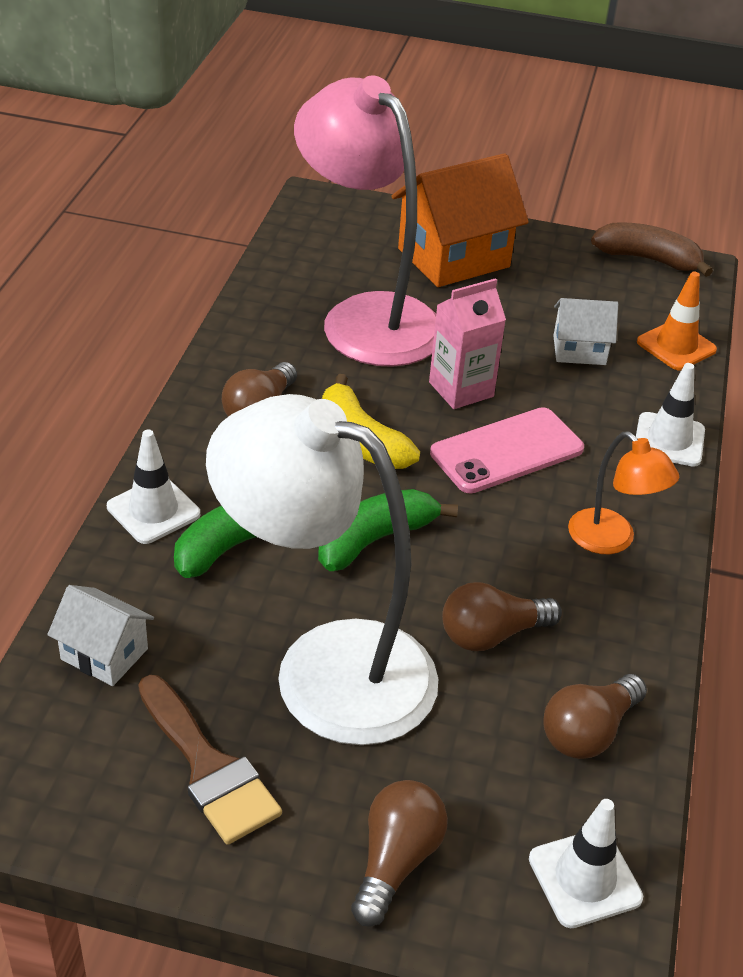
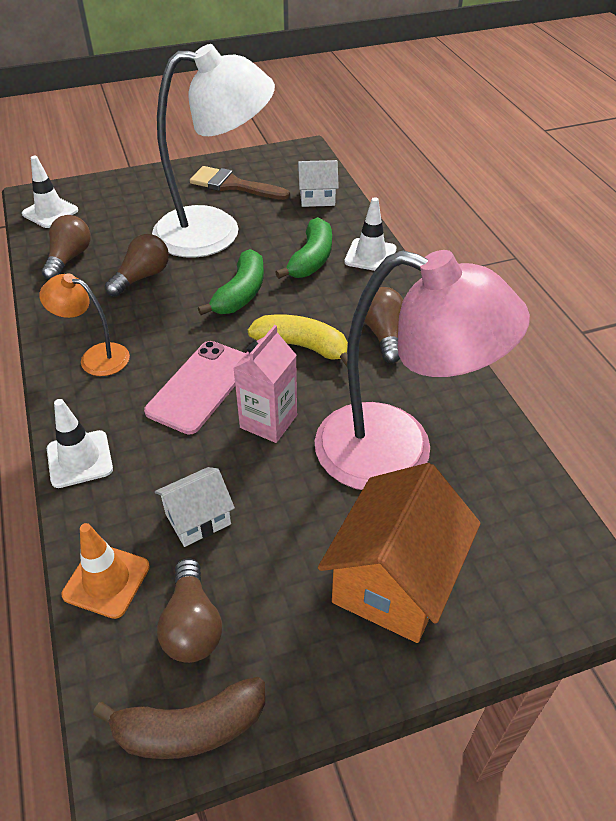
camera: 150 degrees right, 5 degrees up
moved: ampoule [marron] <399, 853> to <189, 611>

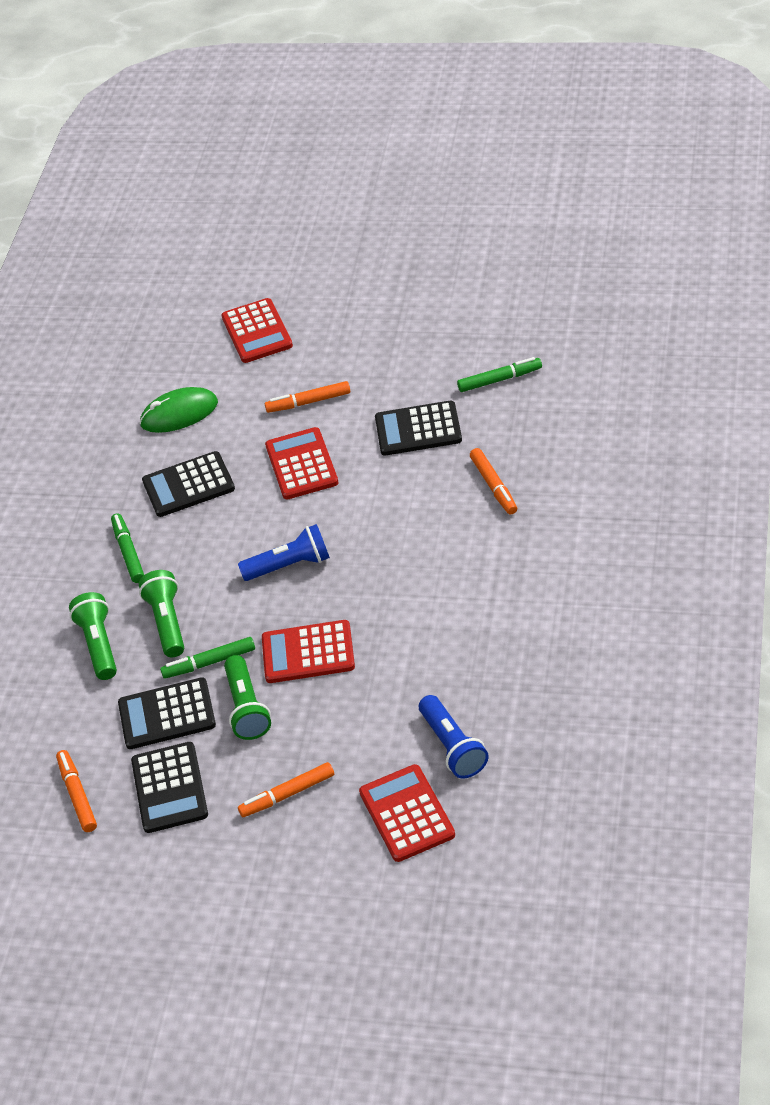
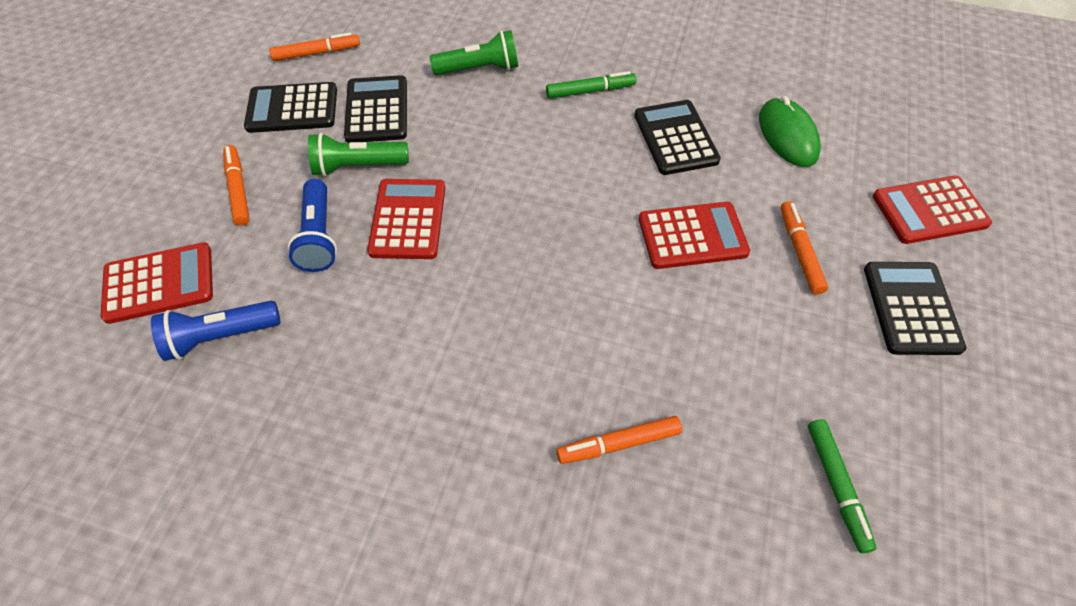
camera: 90 degrees right, 10 degrees up
removed: lampe de poche [vert] <161, 613>; feutre [vert] <207, 658>
moved: lampe de poche [bleu] <284, 552> to <312, 225>; calculatrice [noir] <418, 428> to <915, 308>

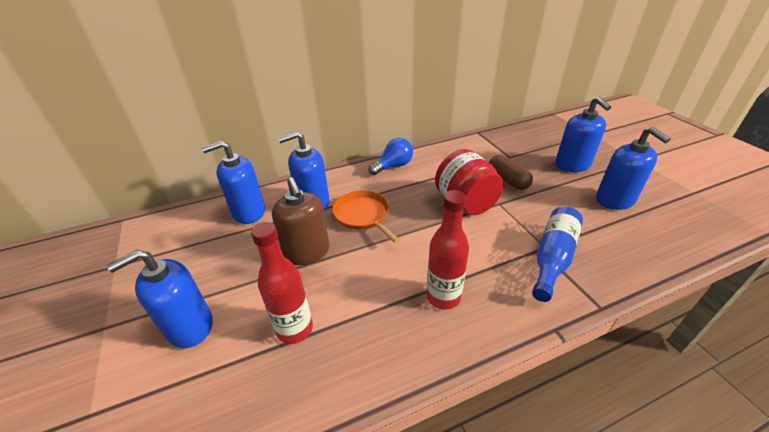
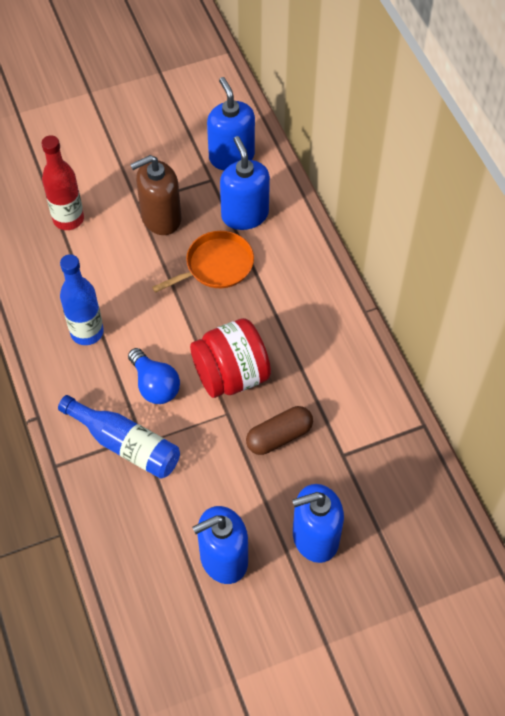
camera: 90 degrees right, 20 degrees up
removed: distributeur de savon [bleu] <160, 299>
moved: ampoule [bleu] <391, 156> to <154, 376>
recoloured: bouteille [rouge] <447, 249> to bouteille [bleu] <82, 299>

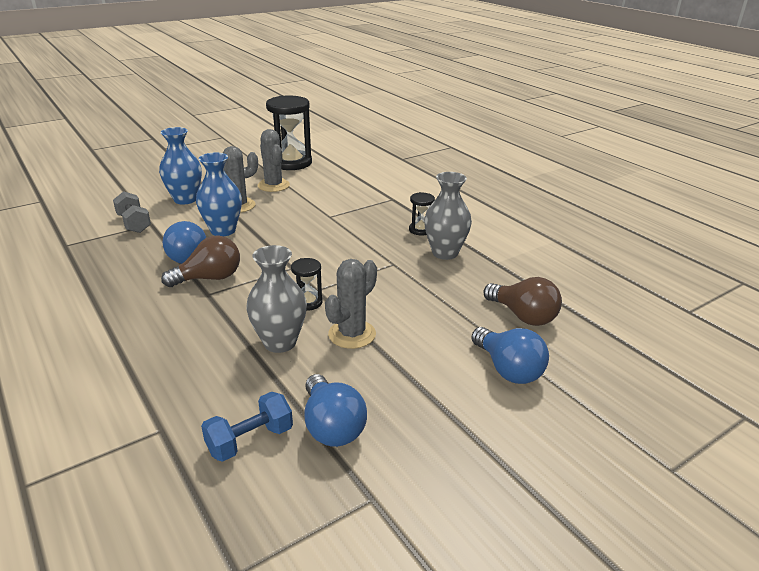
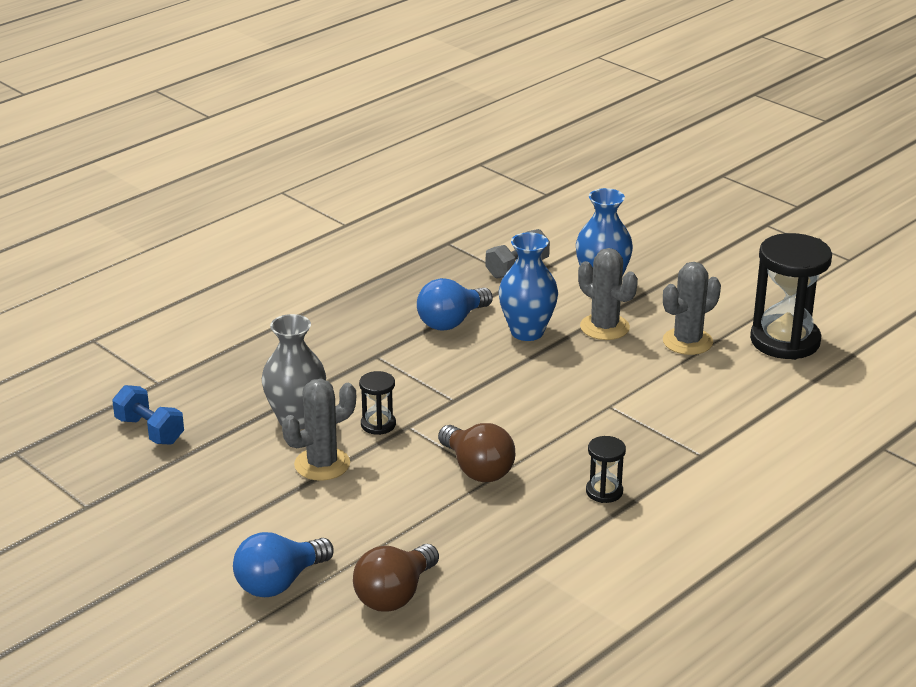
camera: 80 degrees right, 0 degrees up
removed: ampoule [bleu] <336, 410>; vase [gris] <448, 216>
moved: ampoule [marron] <200, 261> to <476, 452>
turned: cactus [gris] <351, 304> = <319, 430> 60 degrees counterclockwise

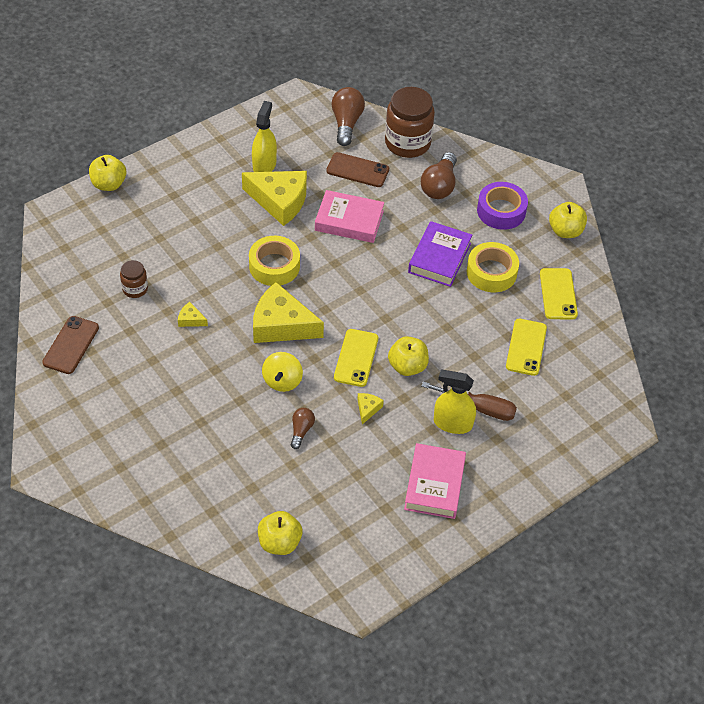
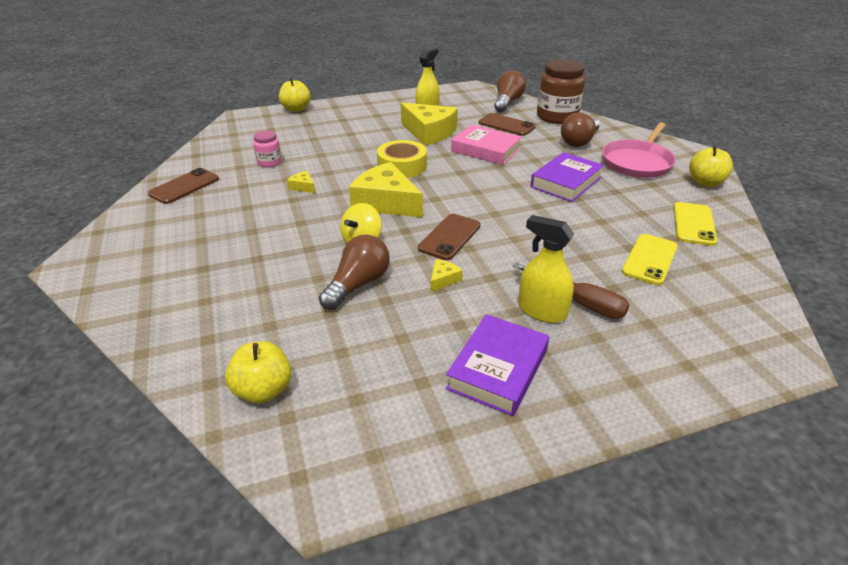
camera: 20 degrees right, 15 degrees down
removed: pomme [jaune] <408, 356>; ruban adhésif [jaune] <493, 267>
replaced: ruban adhésif [violet] <502, 206> to poêle [rose] <639, 150>
recoloured: bocal [marron] <134, 279> to bocal [rose] <267, 148>; téléphone [jaune] <356, 358> to téléphone [marron] <449, 237>; livre [rose] <435, 481> to livre [violet] <497, 365>
resized: ampoule [marron] <303, 428> = <354, 272> x1.75

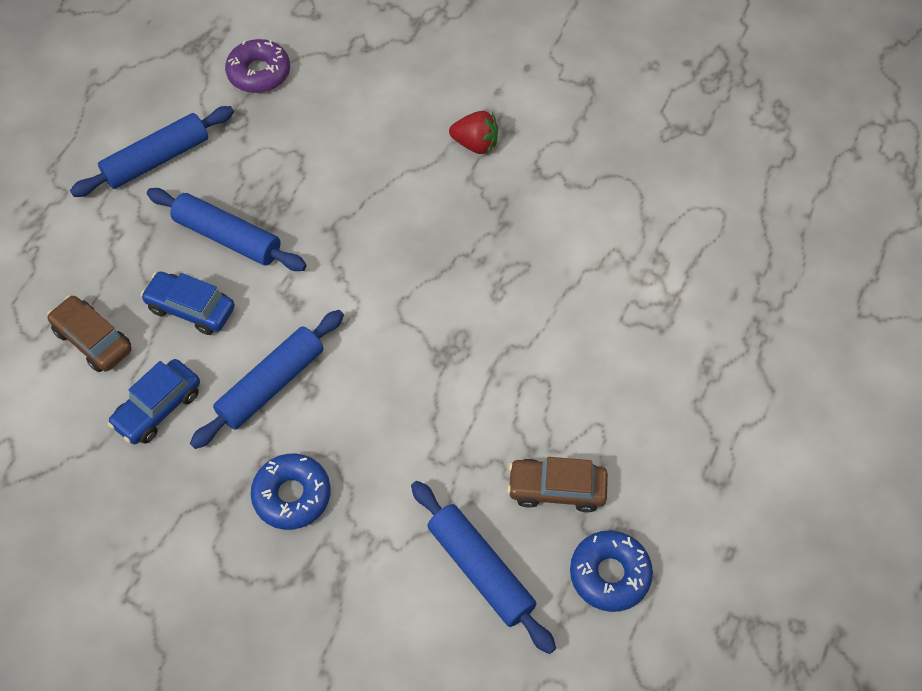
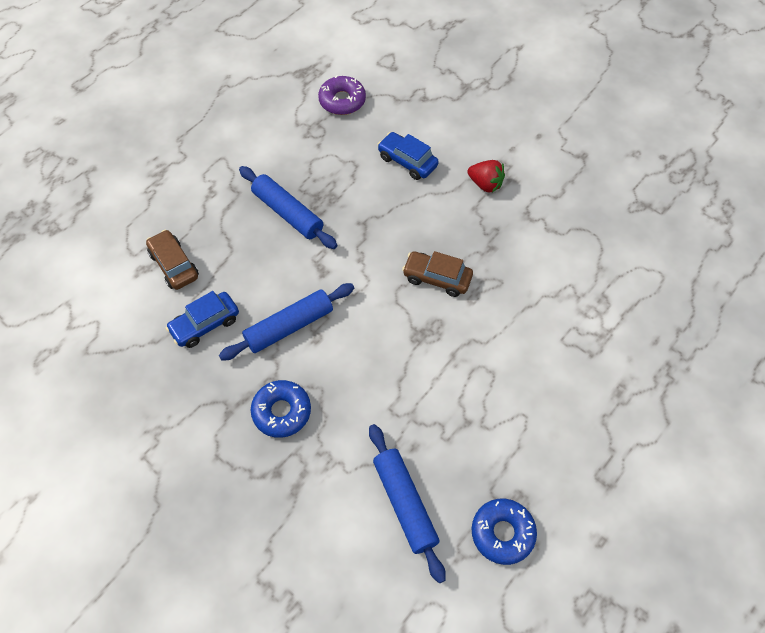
camera: 15 degrees right, 0 degrees up
removed: rouleau à pâtisserie [bleu] <152, 151>
moved: voiture [bleu] <188, 303> to <408, 156>; voiture [marron] <557, 484> to <437, 274>

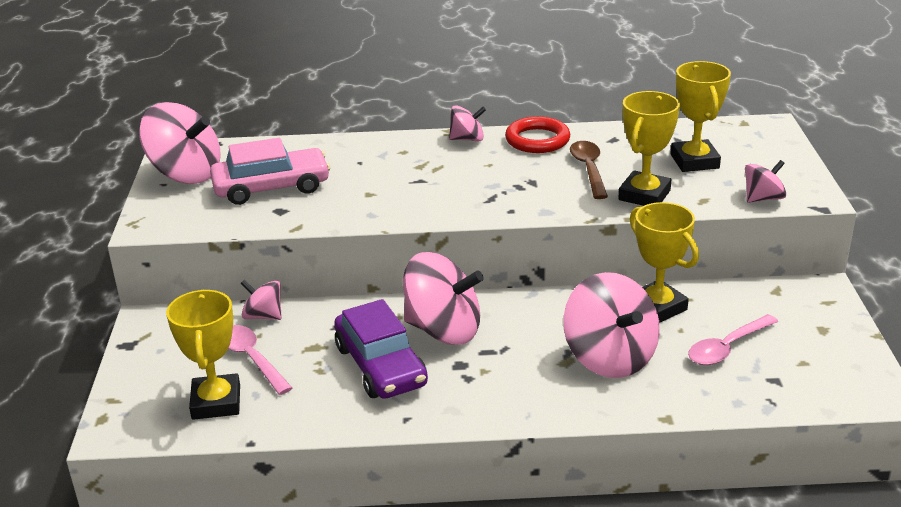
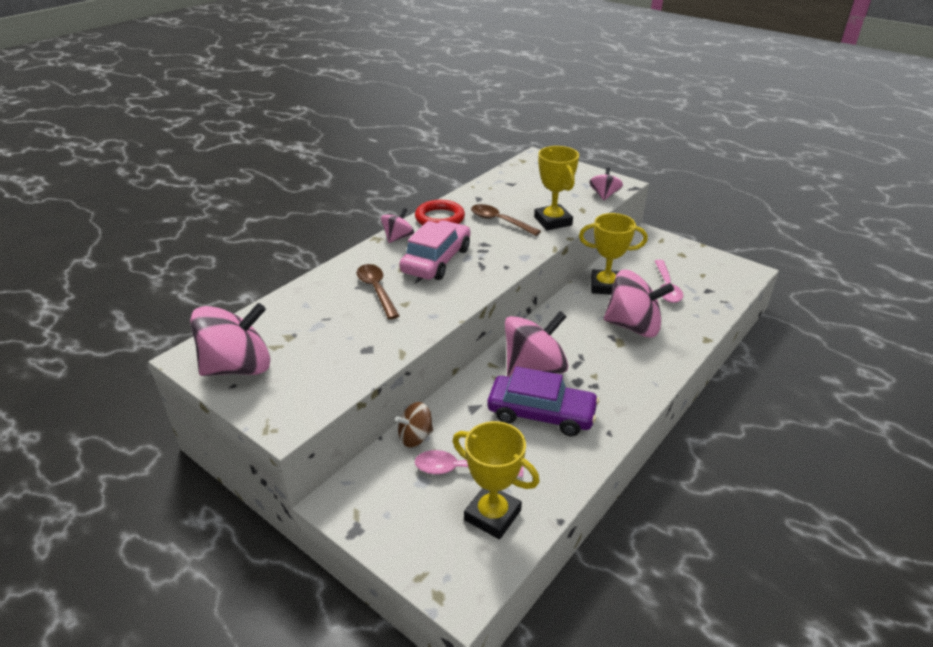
camera: 50 degrees left, 5 degrees up
removed: trophée [jaune] <700, 116>
added: cuillère [marron] <378, 291>
moved: voiture [rose] <270, 171> to <434, 250>
recoloured: toupie [rose] <261, 299> to toupie [marron] <414, 424>

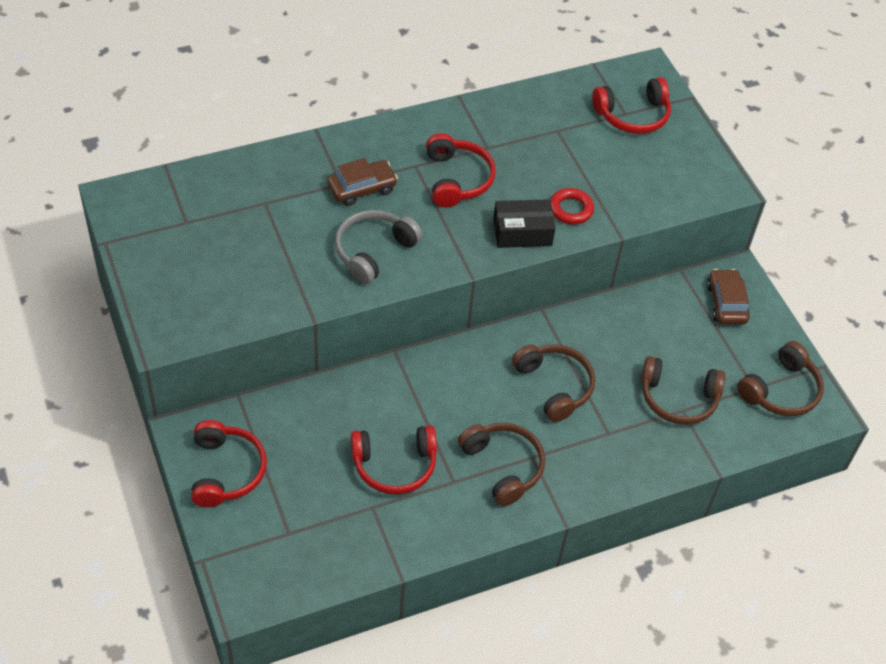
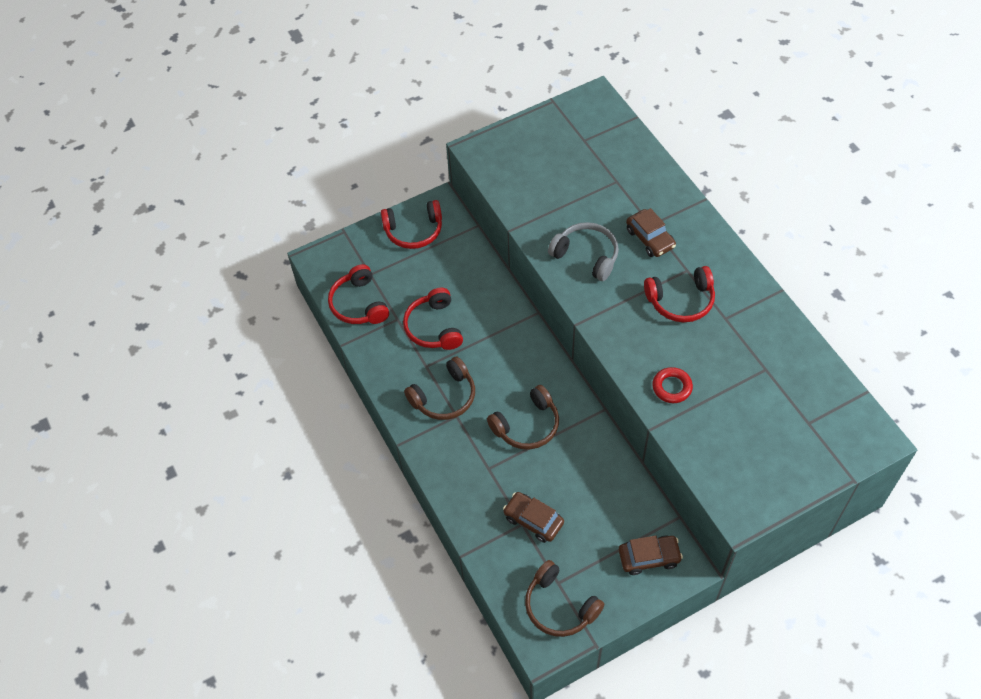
camera: 90 degrees right, 5 degrees up
removed: boîte [noir] <524, 223>
moved: casque audio [rouge] <631, 105> to <358, 294>
replaced: casque audio [marron] <683, 390> to voiture [marron] <533, 517>

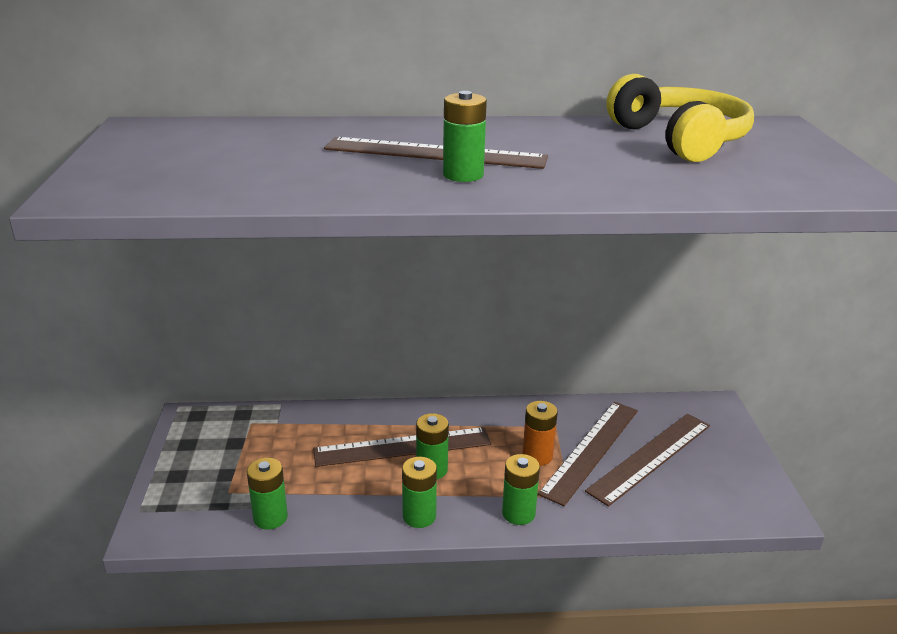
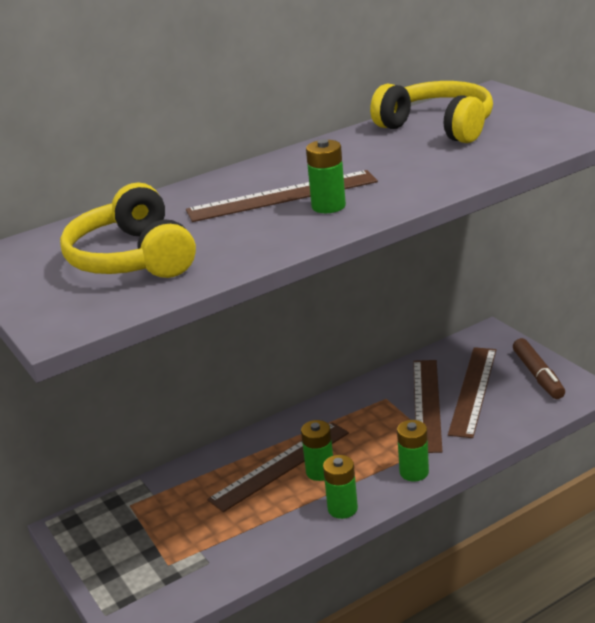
camera: 25 degrees left, 0 degrees up
removed: pile [vert] <267, 494>; pile [orange] <540, 433>
added: casque audio [jaune] <128, 230>; feutre [marron] <539, 368>

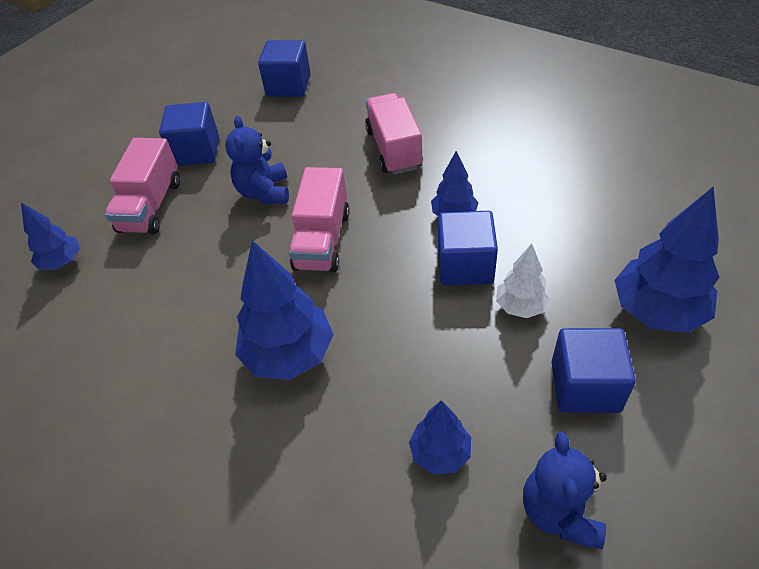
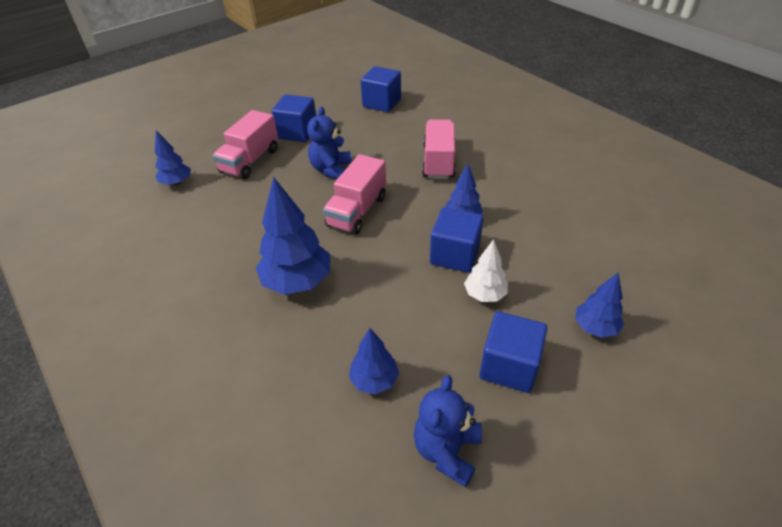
camera: 15 degrees right, 5 degrees down
resized: arbre [bleu] <667, 259> = <599, 305> x0.57

